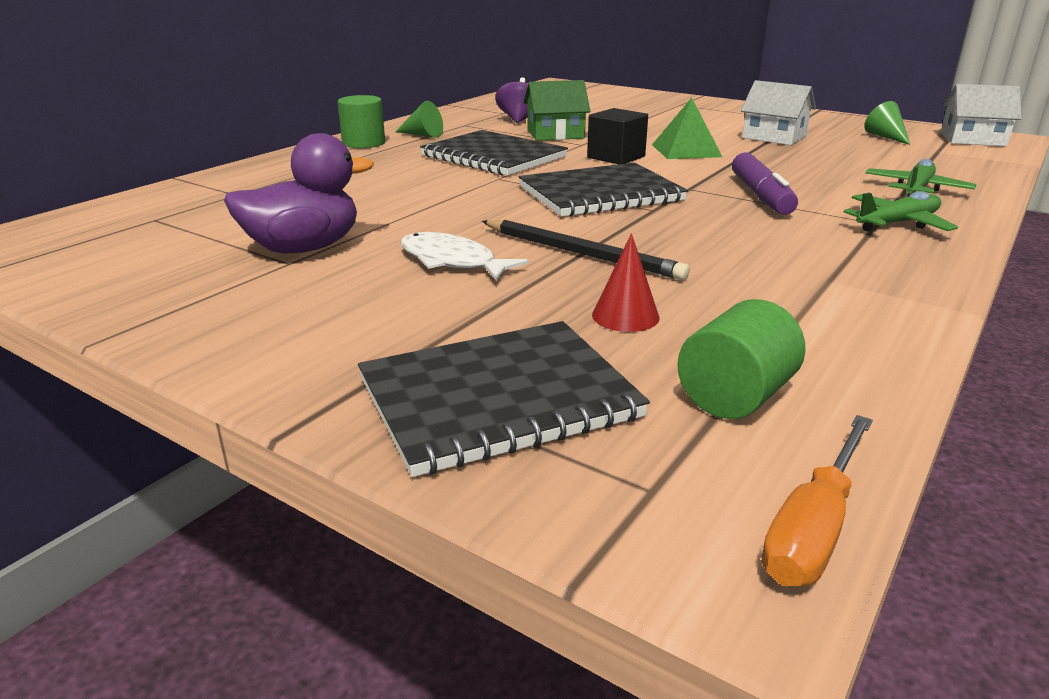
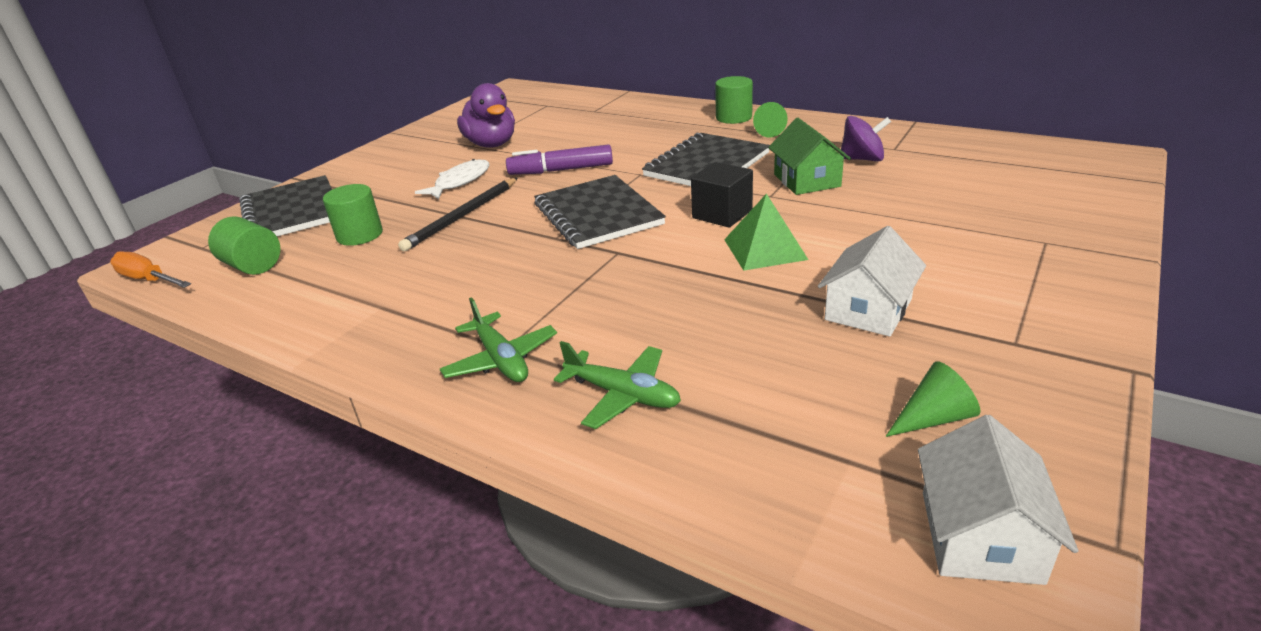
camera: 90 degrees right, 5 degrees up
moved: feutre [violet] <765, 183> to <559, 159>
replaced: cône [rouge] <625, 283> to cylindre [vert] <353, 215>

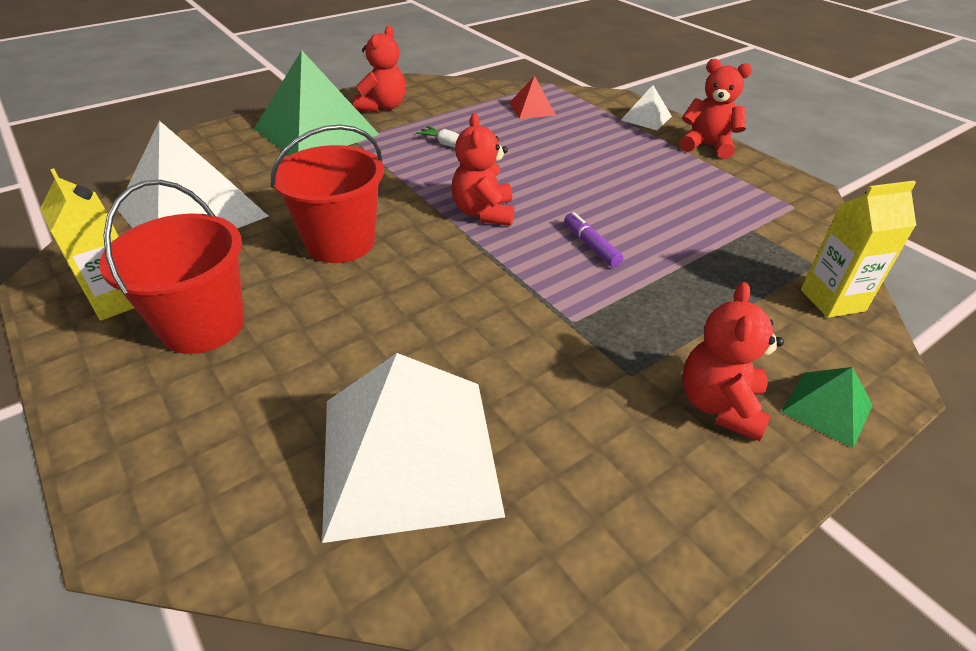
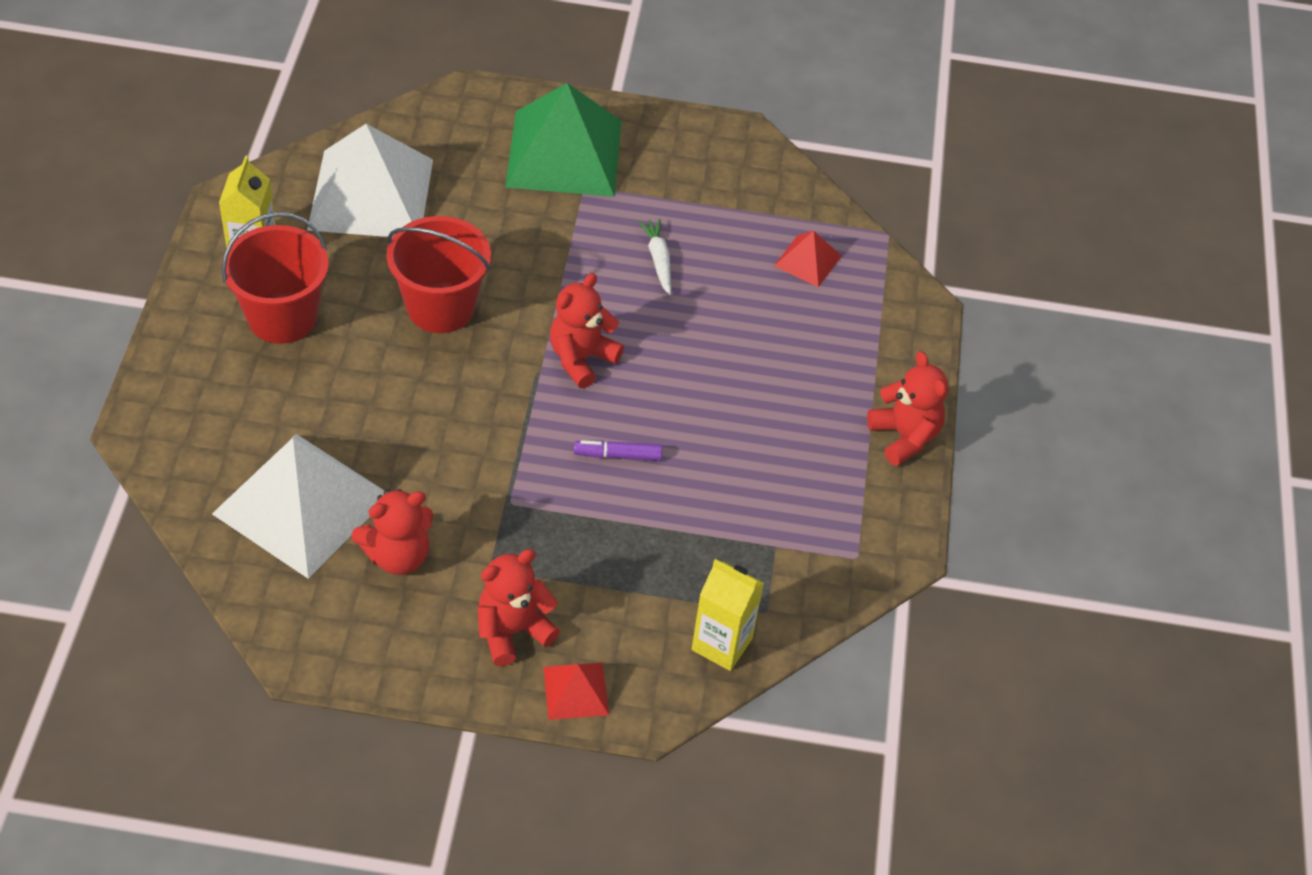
camera: 40 degrees right, 10 degrees up
removed: pyramide [blanc] <646, 107>
moved: ours en peluche [rouge] <379, 69> to <392, 532>
recoloured: pyramide [vert] <827, 407> to pyramide [rouge] <576, 691>
turned: feutre [violet] <593, 239> = <618, 450> 105 degrees counterclockwise

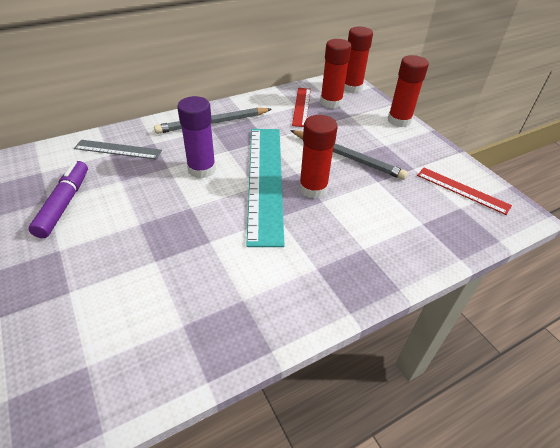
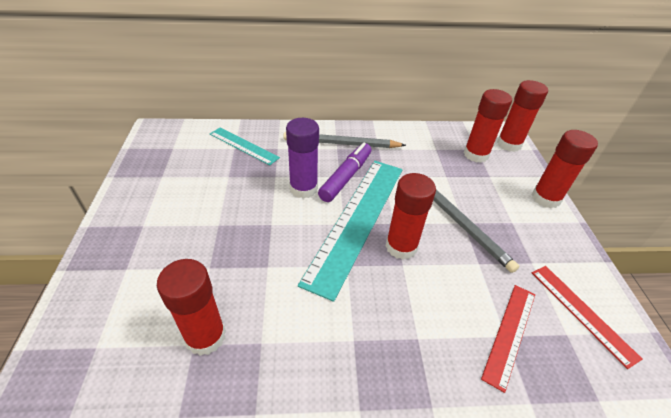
camera: 25 degrees right, 0 degrees up
added: bâton de colle [rouge] <191, 307>
moved: feutre [violet] <58, 199> to <344, 172>; règle [rouge] <301, 107> to <508, 339>
recoloured: règle [gris] <118, 150> to règle [turquoise] <245, 146>

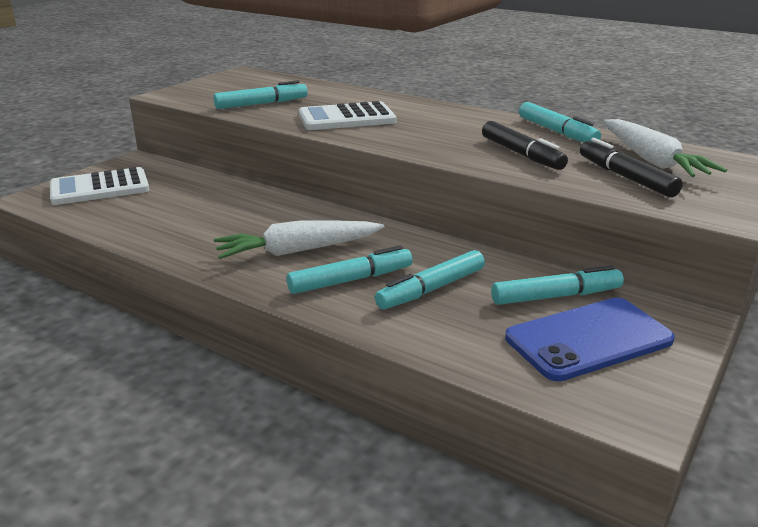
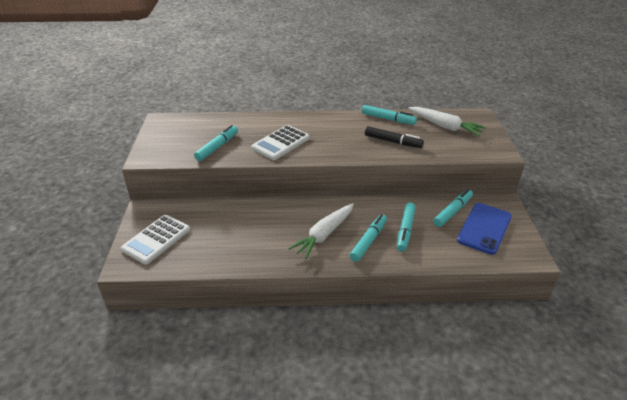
camera: 35 degrees left, 10 degrees up
removed: feutre [noir] <631, 167>

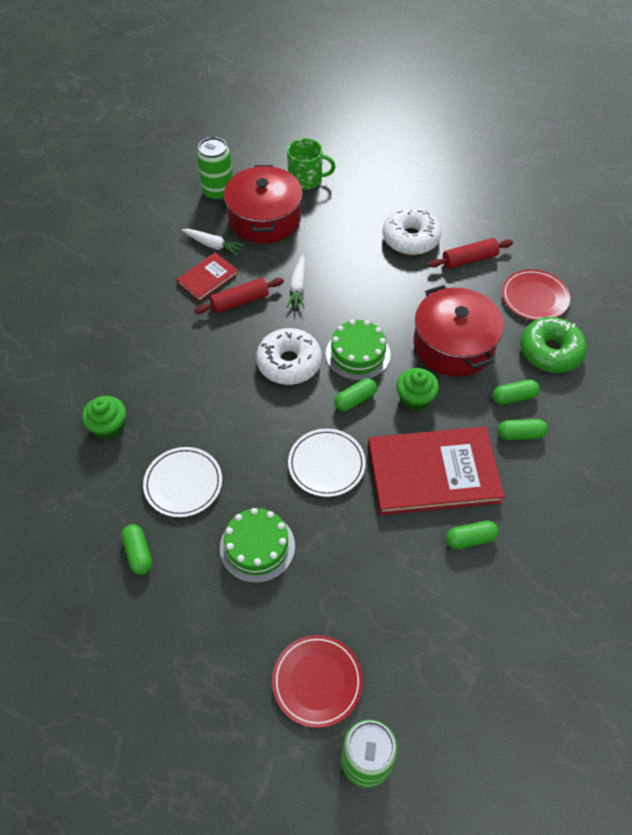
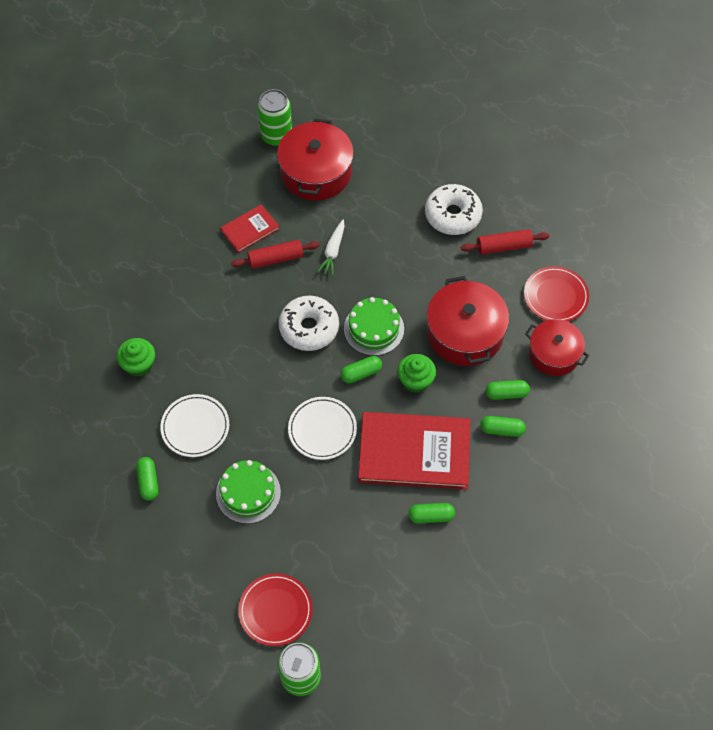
camera: 10 degrees right, 5 degrees up
removed: carotte [blanc] <213, 242>; tasse [vert] <311, 164>
replaced: beignet [vert] <553, 345> to marmite [rouge] <557, 347>

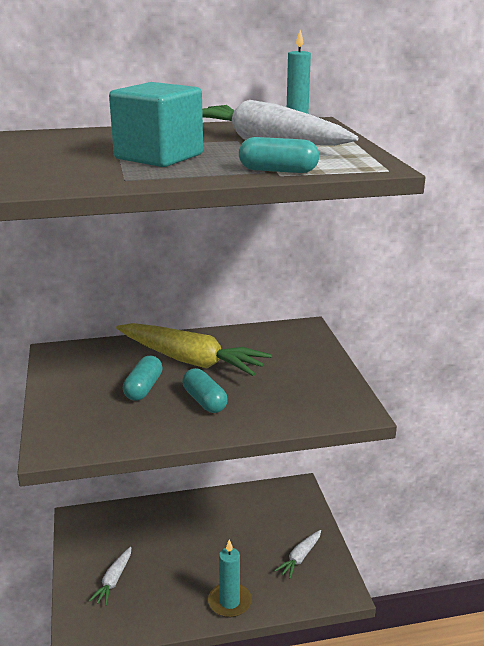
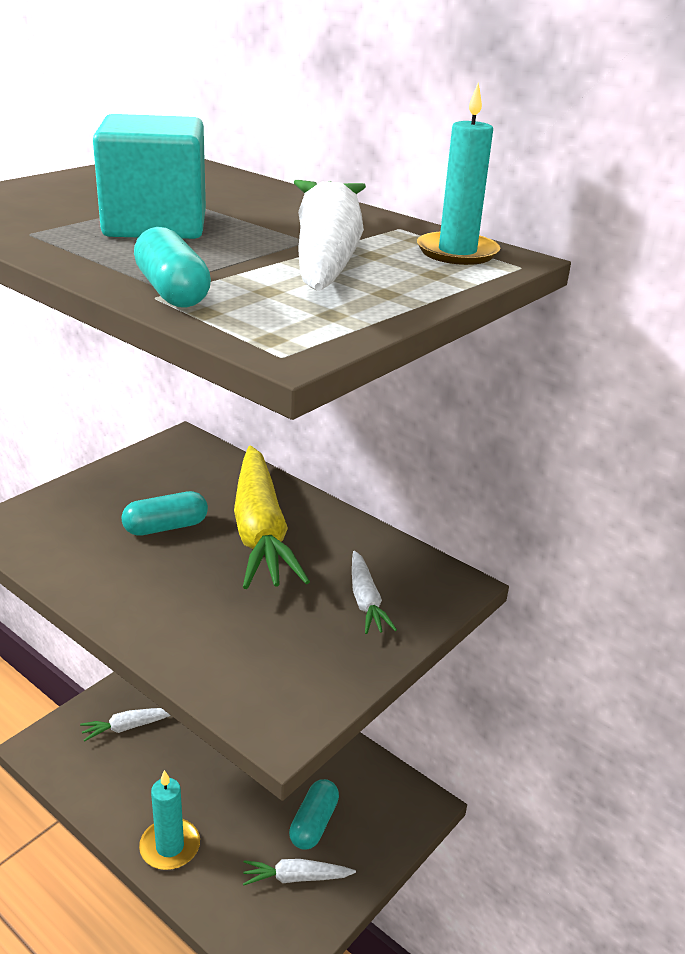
camera: 50 degrees right, 5 degrees up
added: carotte [blanc] <374, 592>
moved: gélule [turquoise] <205, 390> to <314, 814>

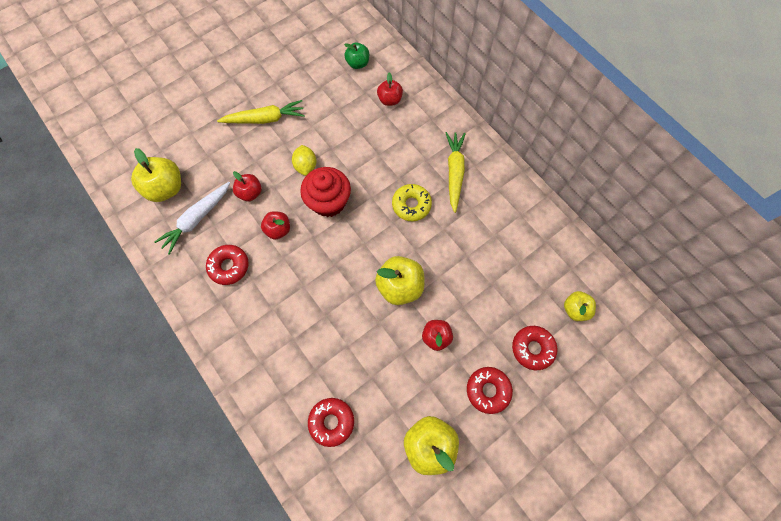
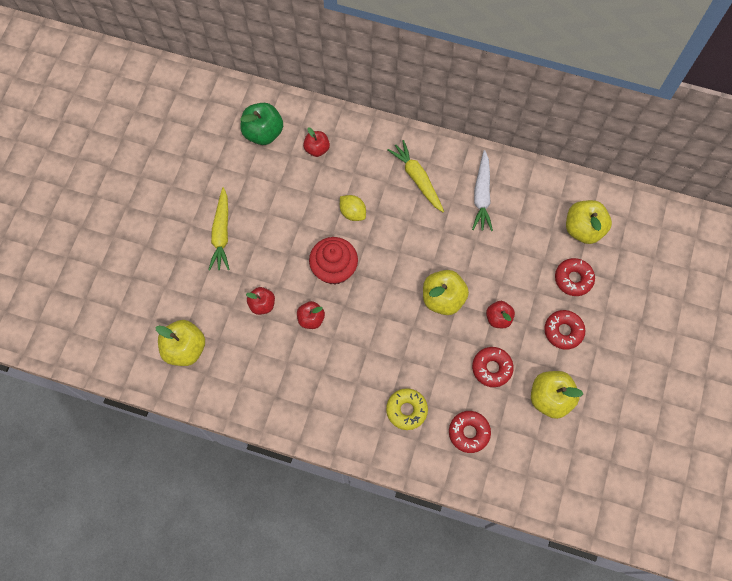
camera: 35 degrees left, 0 degrees up
moved: citron [jaune] <304, 160> to <353, 208>; beignet [jaune] <412, 202> to <407, 409>; carotte [blanc] <192, 218> to <482, 190>; beignet [rouge] <227, 265> to <493, 367>
turned: carotte [jaune] <261, 112> = <219, 229> 135 degrees clockwise
resized: pomme [vert] <356, 56> = <261, 124> x1.63; pomme [jaune] <580, 306> = <589, 222> x1.63

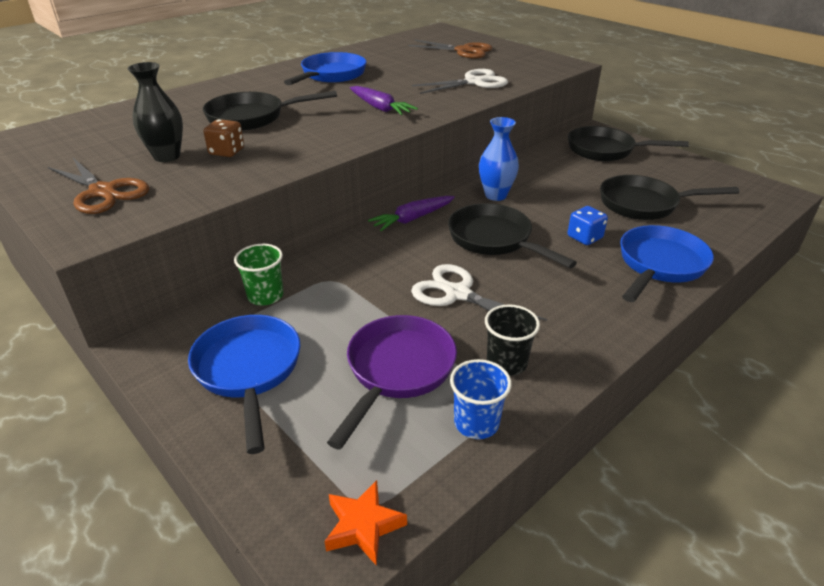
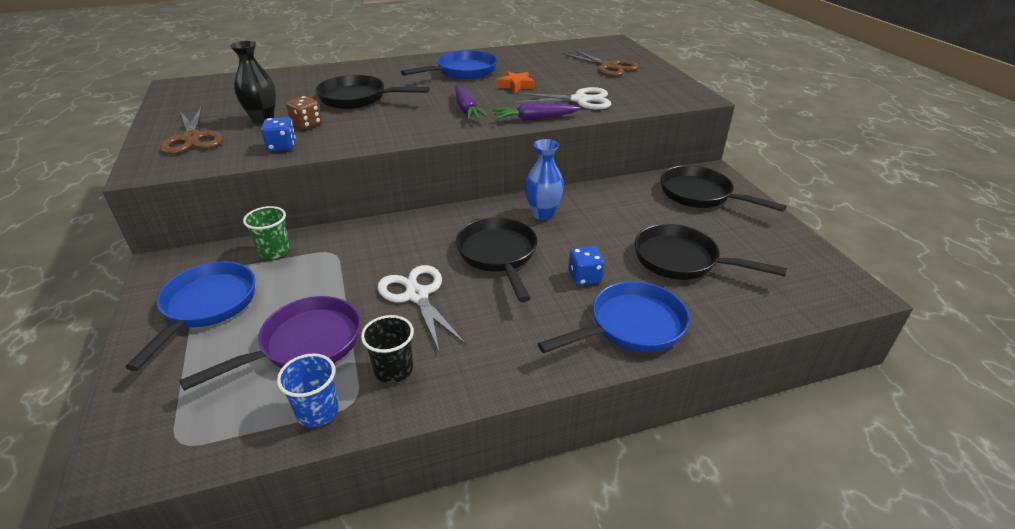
camera: 25 degrees right, 0 degrees up
added: dé [bleu] <278, 134>
moved: carotte [violet] <411, 213> to <536, 111>; étoile [orange] <366, 522> to <516, 82>

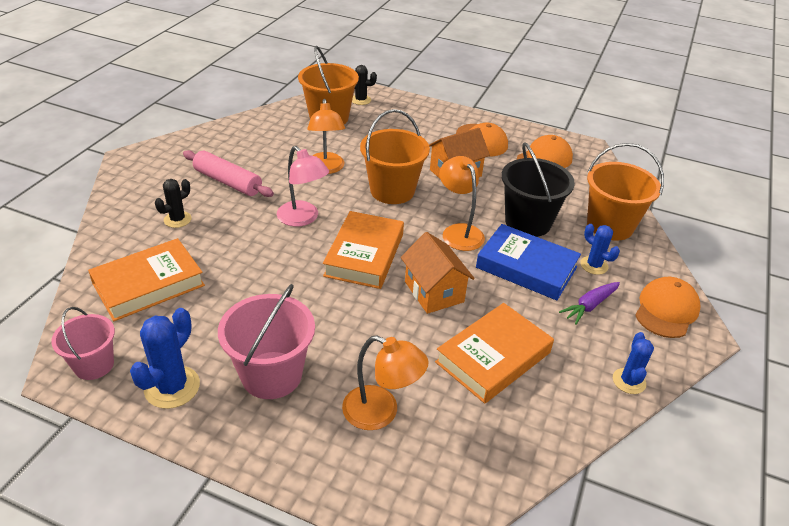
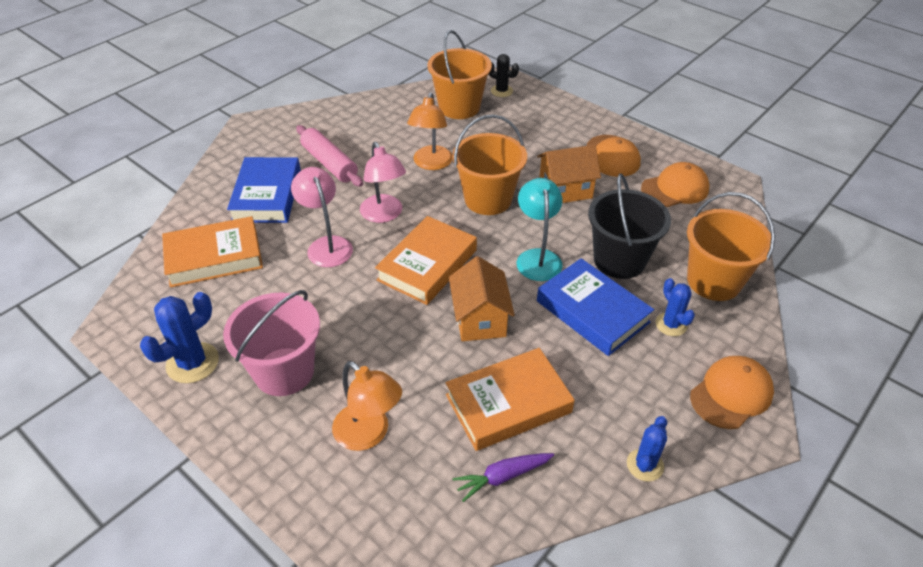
camera: 20 degrees right, 5 degrees up
removed: seau [rose] <83, 343>
added: lampe [rose] <322, 217>
moved: carotte [violet] <589, 303> to <503, 477>
replaced: cactus [noir] <173, 203> to livre [bleu] <264, 190>
recoloured: lampe [orange] <462, 203> to lampe [turquoise] <540, 229>

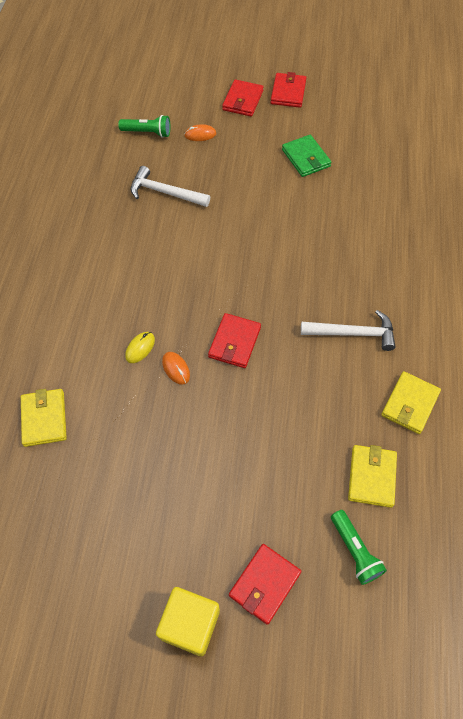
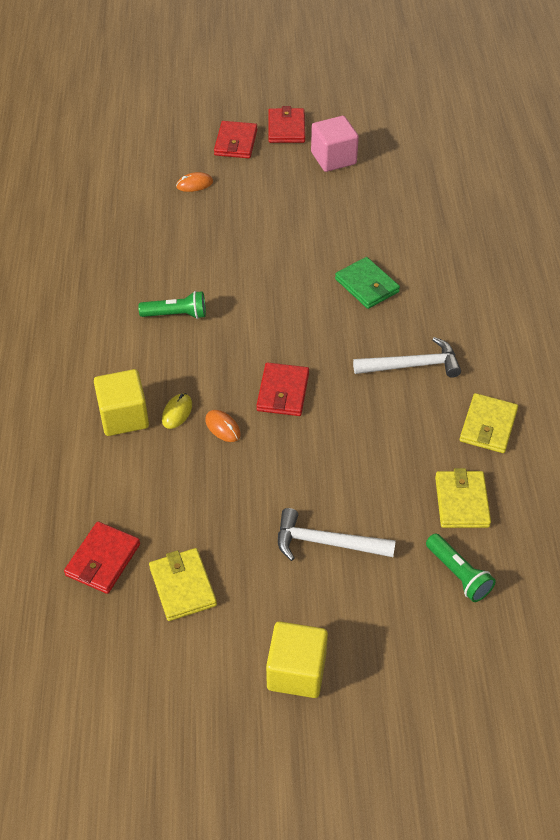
camera: 10 degrees left, 10 degrees down
added: cube [jaune] <121, 402>; cube [rose] <335, 144>
moved: portefeuille [rouge] <265, 584> to <102, 557>; lampe de poche [vert] <144, 126> to <172, 305>; portefeuille [jaune] <44, 418> to <183, 584>; marteau [blanc] <170, 186> to <337, 534>; portefeuille [vert] <306, 156> to <367, 283>

